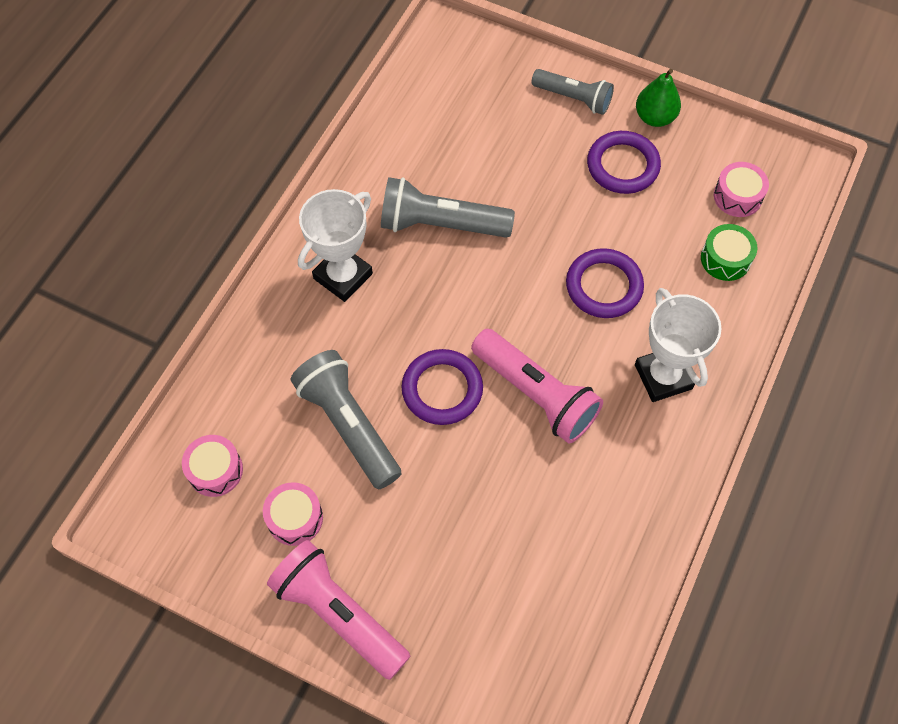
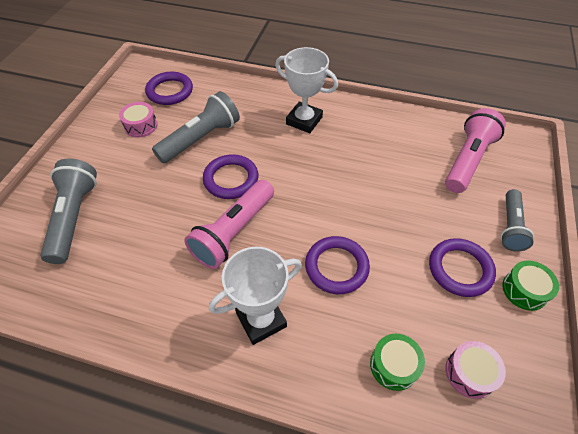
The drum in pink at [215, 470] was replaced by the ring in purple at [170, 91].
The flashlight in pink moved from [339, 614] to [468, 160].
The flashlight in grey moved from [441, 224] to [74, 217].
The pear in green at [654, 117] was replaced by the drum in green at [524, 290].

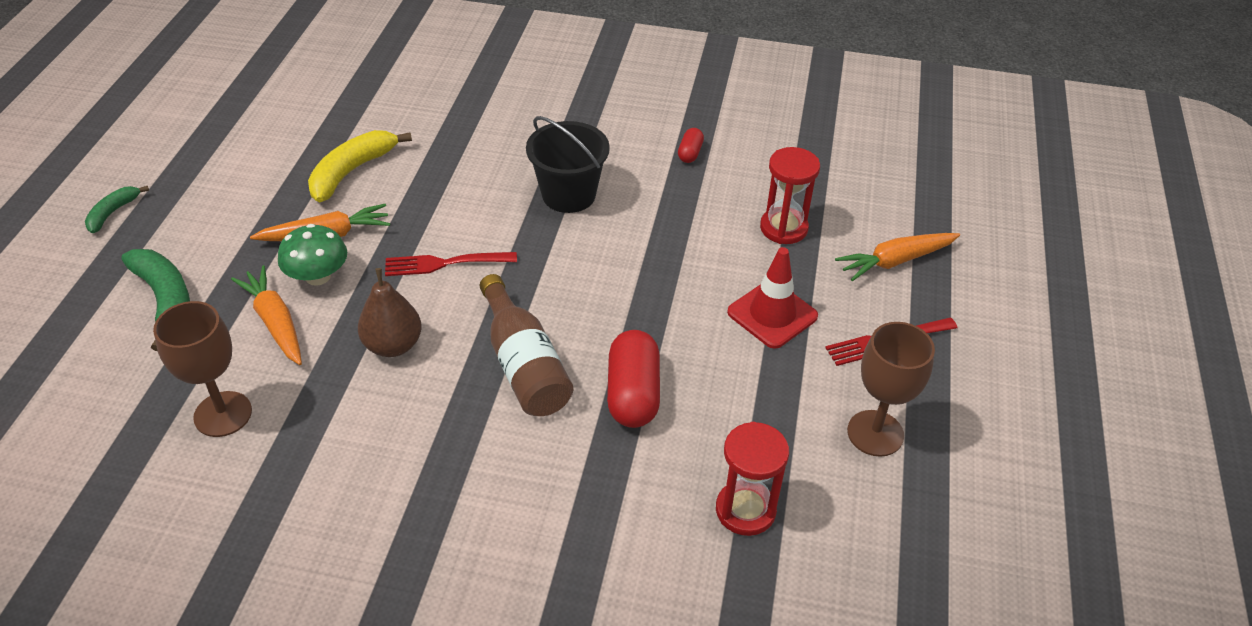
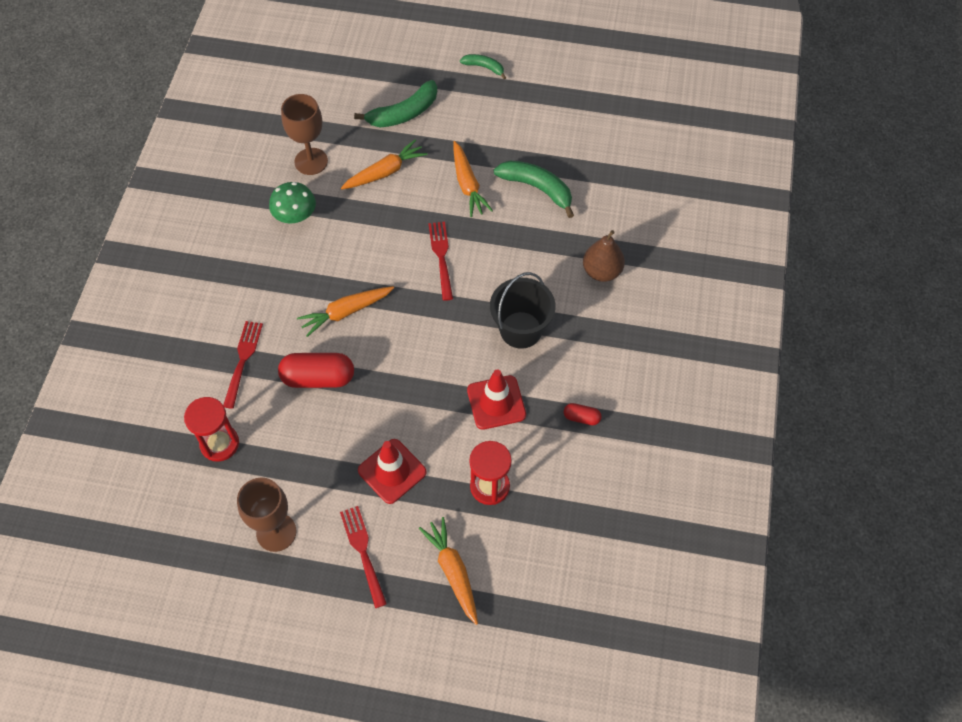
The mushroom in green moved from [318, 276] to [295, 215].
The banana in yellow at [352, 171] became the banana in green at [537, 188].
The pear in brown moved from [393, 345] to [602, 271].
The bottle in brown at [524, 364] was replaced by the carrot in orange at [346, 312].
The fork in red at [243, 361] appeared.
The traffic cone in red at [496, 402] appeared.

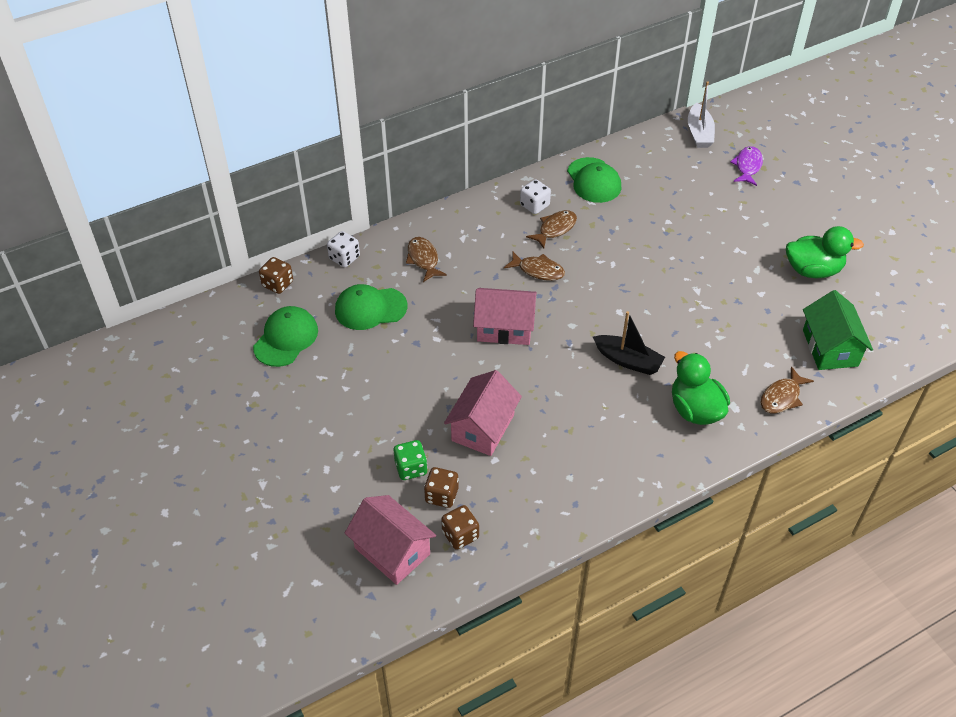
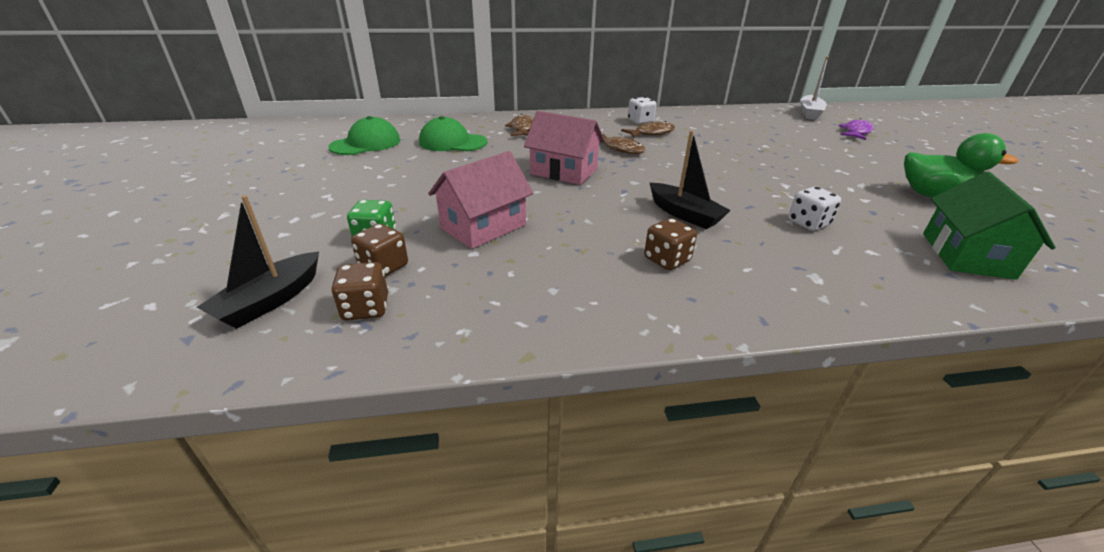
The dice in brown moved from [277, 284] to [667, 260].
The dice in white moved from [344, 258] to [808, 223].
The house in pink at [392, 551] was replaced by the boat in black at [270, 300].
The cap in green at [594, 180] disappeared.
The duck in green at [695, 410] disappeared.
The fish in brown at [782, 397] disappeared.

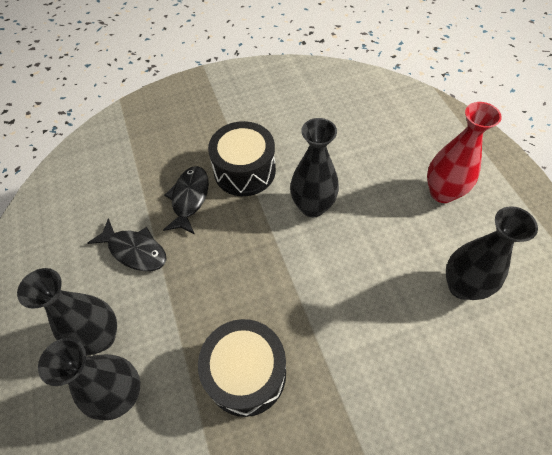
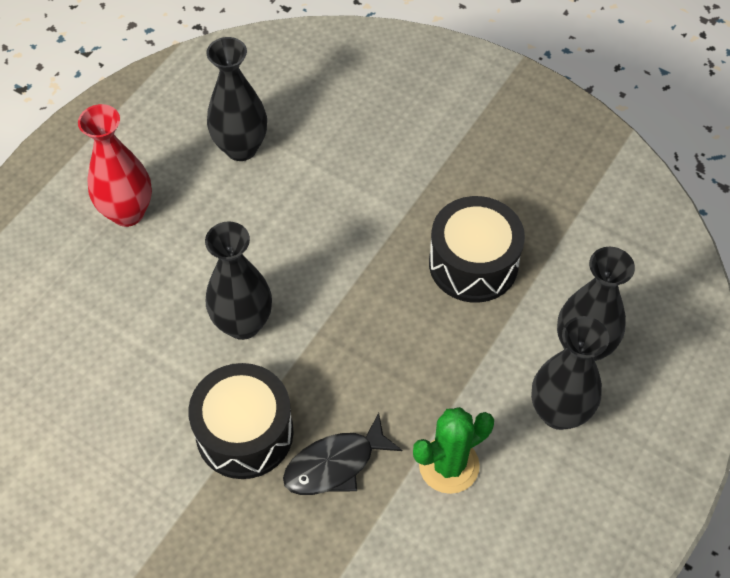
The fish in black at [135, 250] was replaced by the cactus in green at [449, 465].

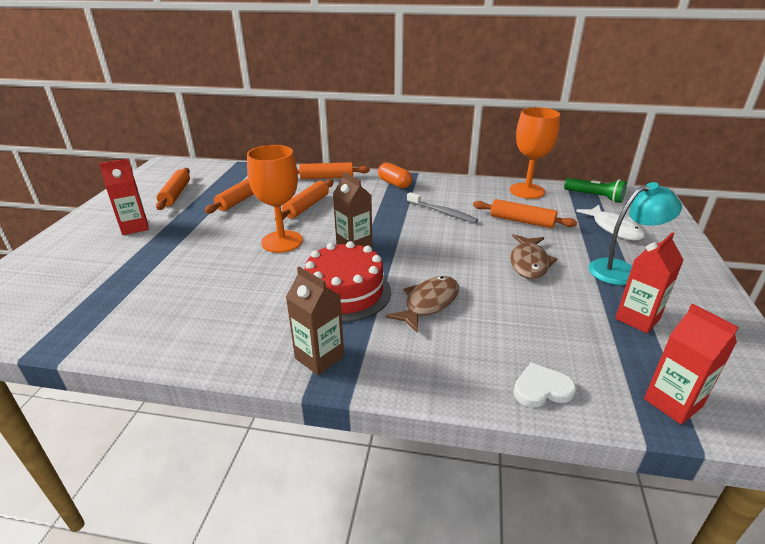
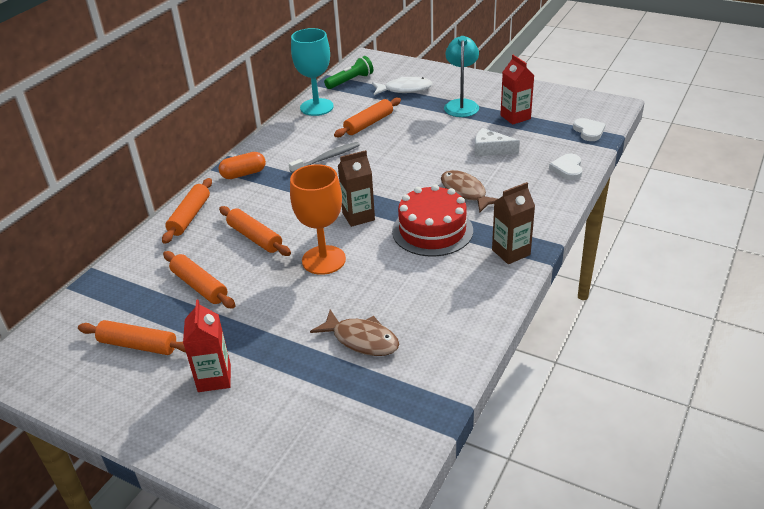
The goblet in orange at [527, 191] became the goblet in turquoise at [316, 107].
The fish in brown moved from [529, 263] to [362, 340].
The carton in red at [672, 403] was replaced by the heart in white at [589, 131].
The cheese in white at [490, 149] appeared.

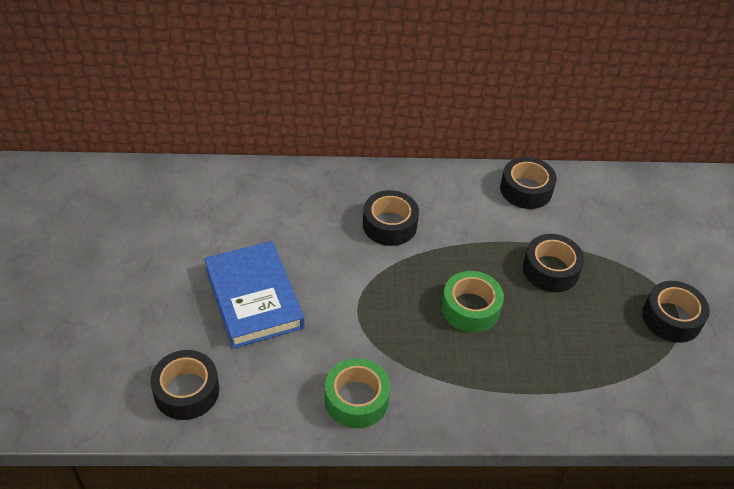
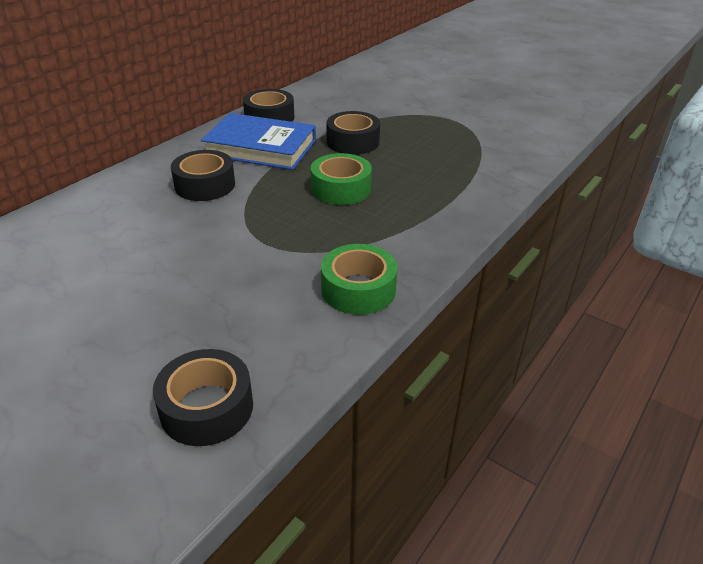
The book in blue moved from [254, 298] to [261, 147].
The tape in black at [671, 318] disappeared.

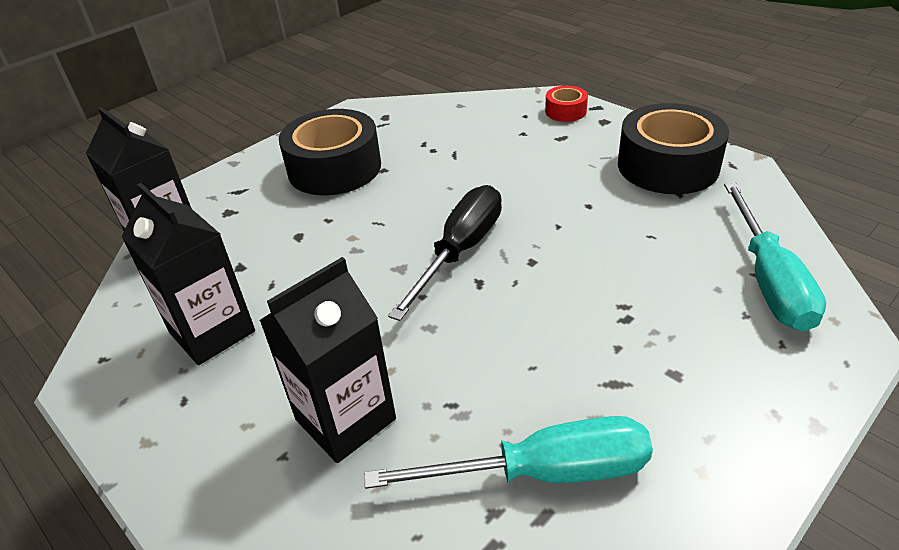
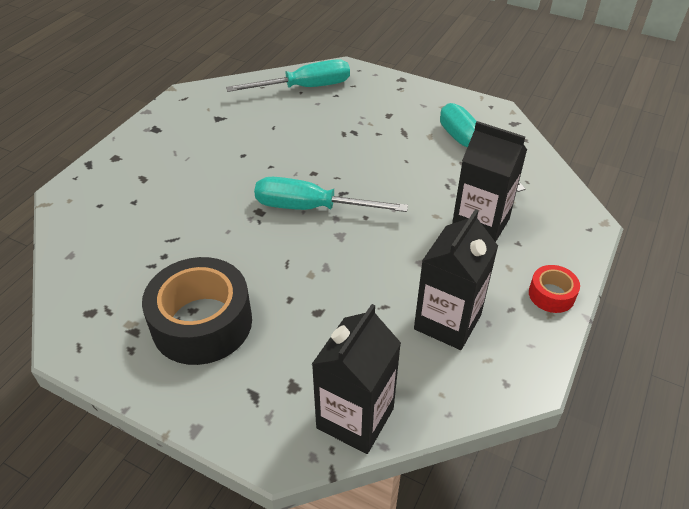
The screwdriver in black at [460, 251] became the screwdriver in turquoise at [311, 208].
The tape in red moved from [565, 111] to [551, 295].
The tape in black at [667, 166] disappeared.

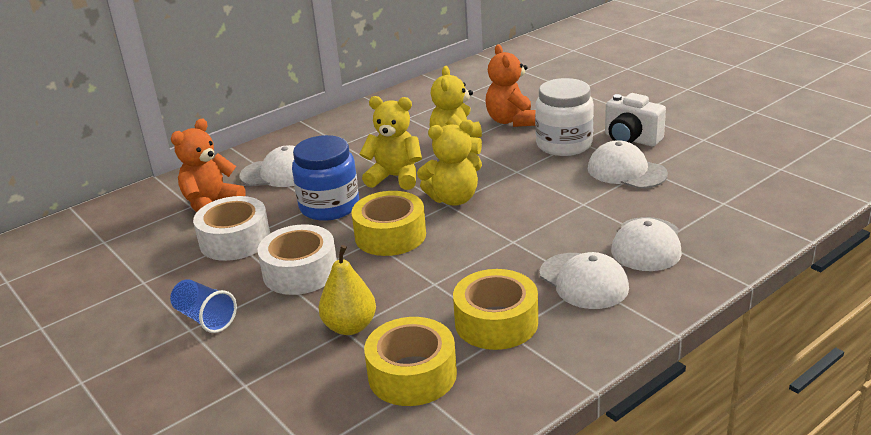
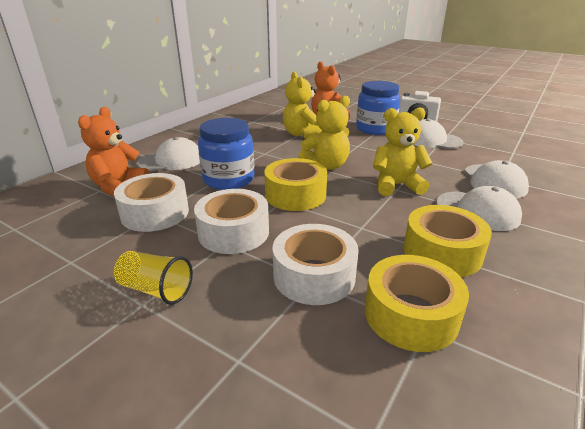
The cup in blue at [205, 318] became the cup in yellow at [156, 290].
The pear in yellow at [350, 327] was replaced by the tape in white at [314, 276].
The teddy bear in yellow moved from [395, 177] to [396, 185].
The jar in white at [564, 144] became the jar in blue at [375, 129].

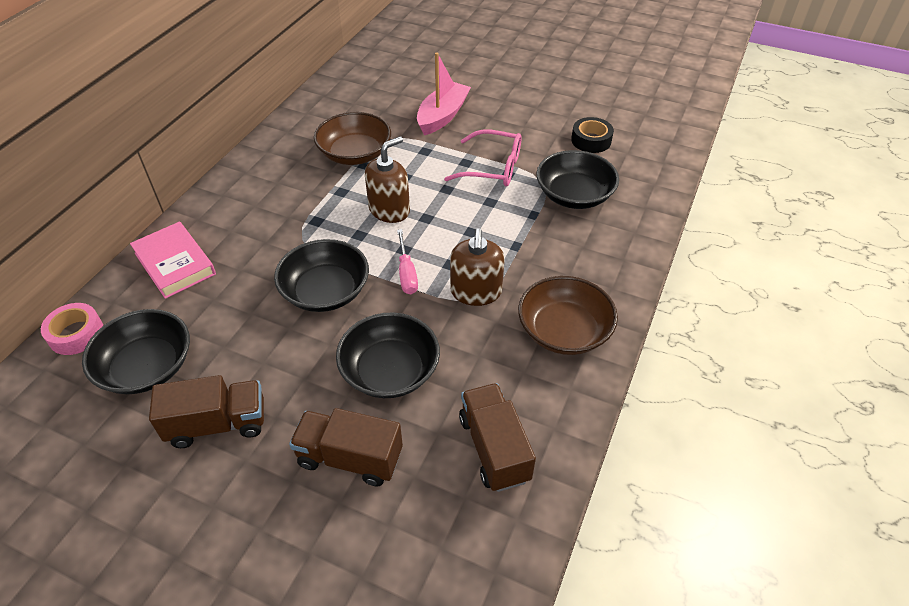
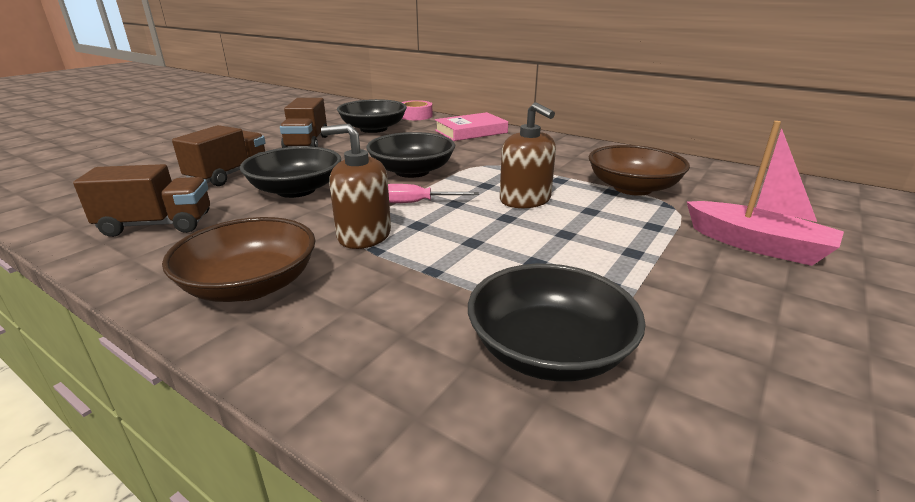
The glasses in pink at [493, 168] disappeared.
The tape in black at [591, 140] disappeared.

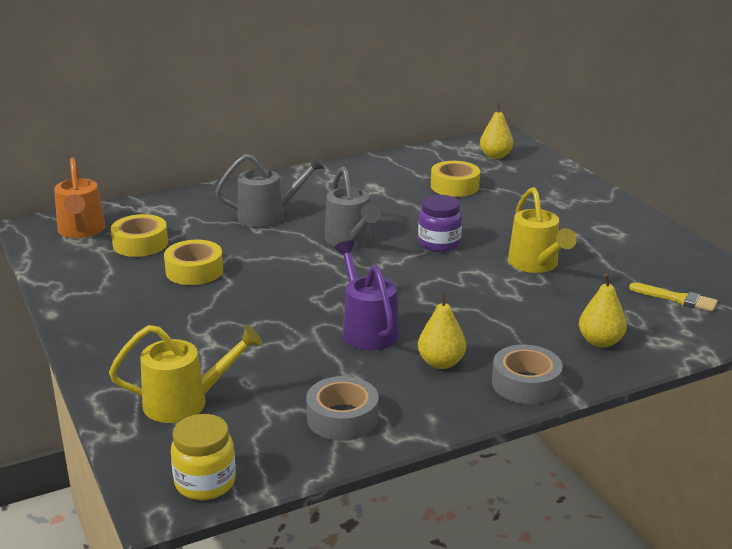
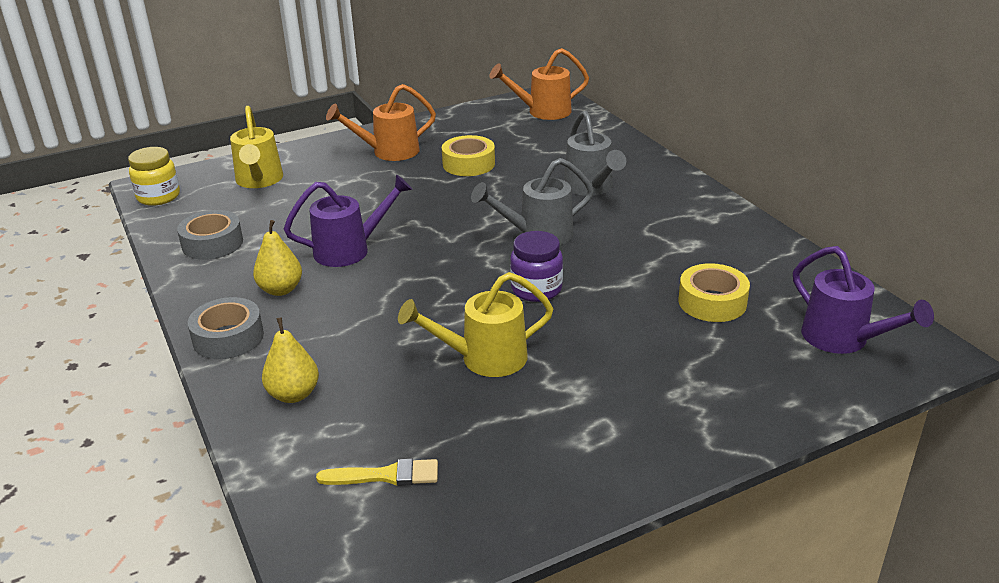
The tape in yellow at [140, 244] disappeared.
The pear in yellow at [495, 156] was replaced by the watering can in purple at [843, 340].
The brush in yellow at [677, 299] turned 120 degrees counterclockwise.
The watering can in orange at [388, 152] appeared.

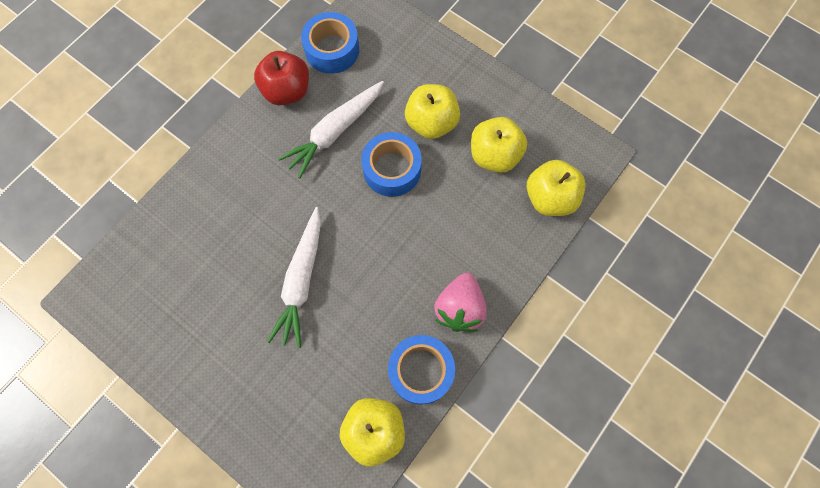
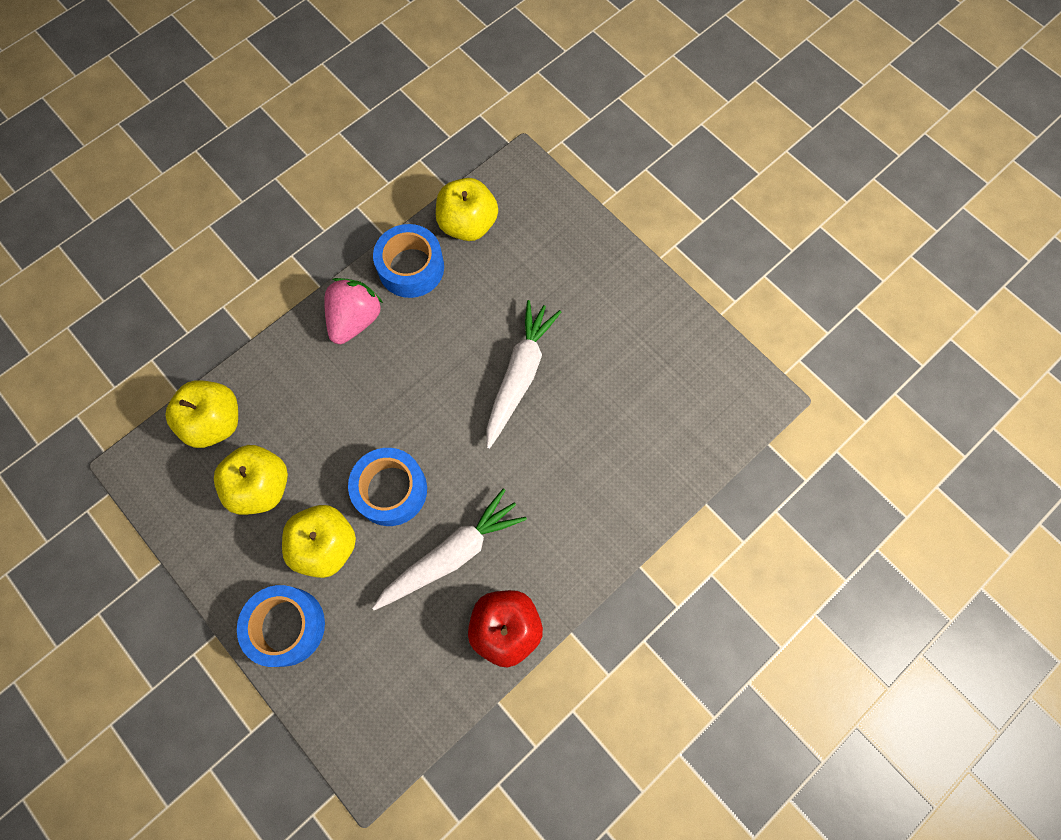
The tape in blue moved from [332, 50] to [286, 626].

